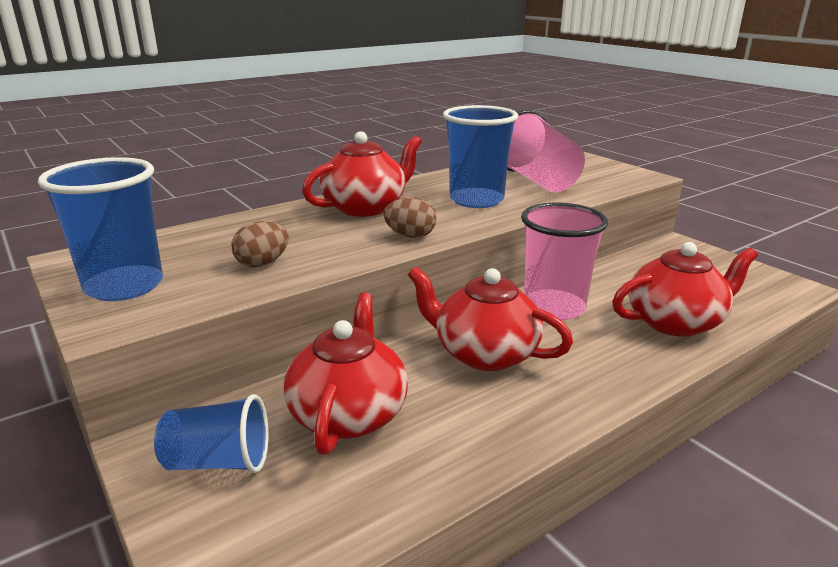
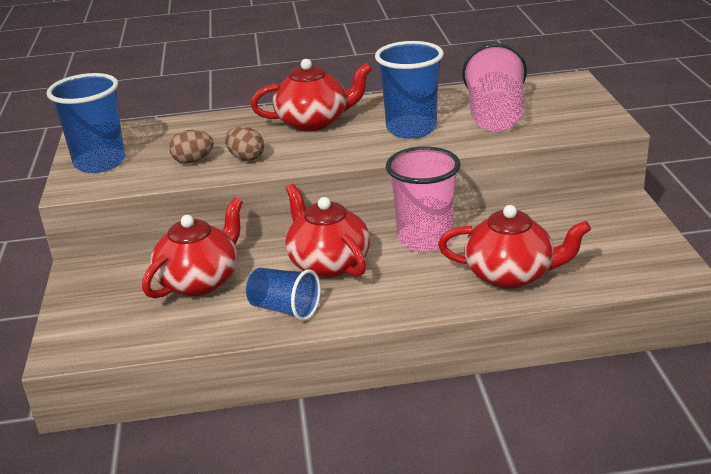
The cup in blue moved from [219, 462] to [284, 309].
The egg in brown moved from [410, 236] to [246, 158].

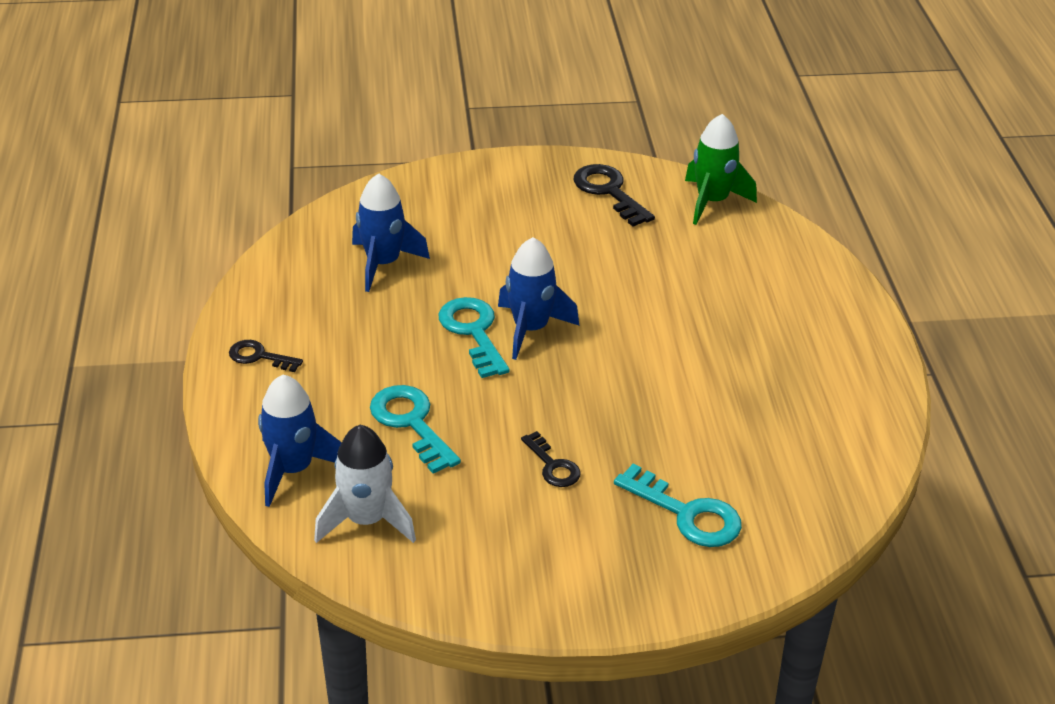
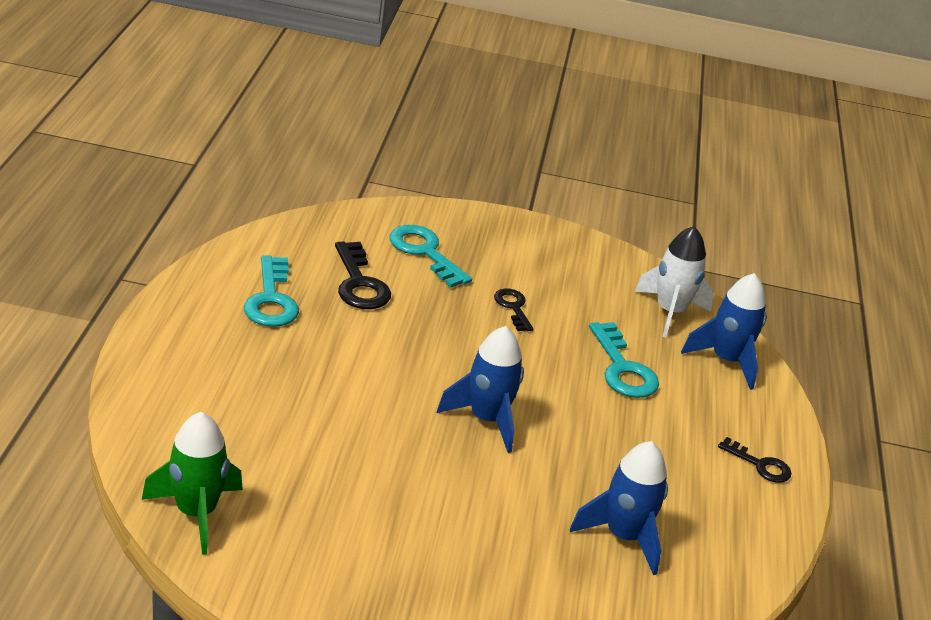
The key in turquoise moved from [473, 332] to [271, 299].
The key in black moved from [609, 192] to [359, 283].

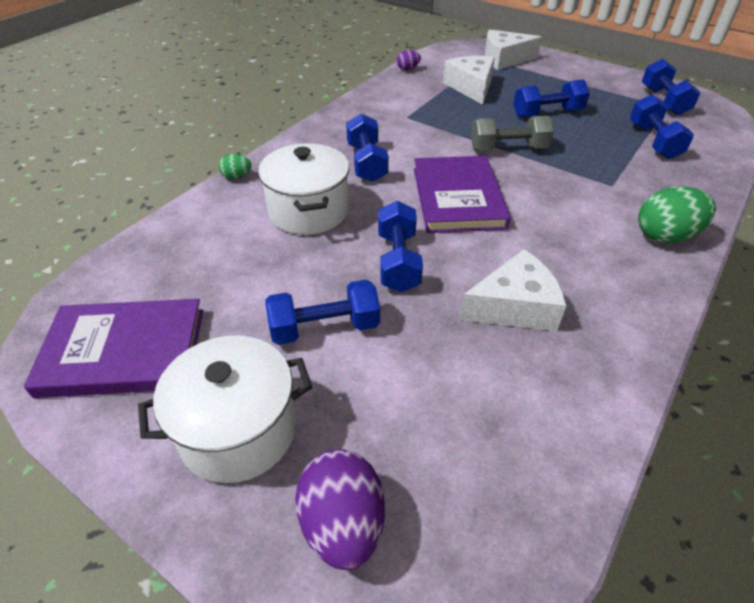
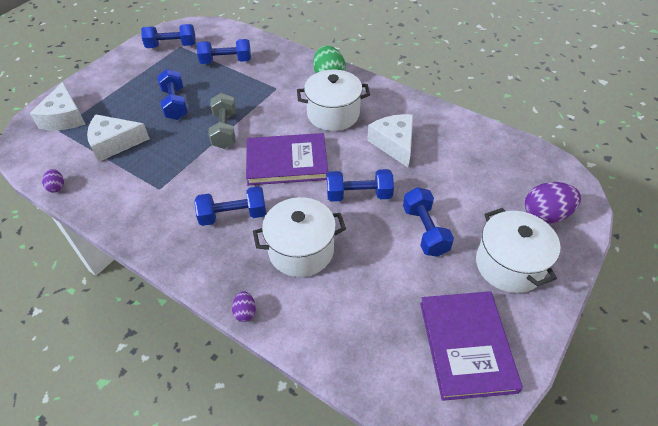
The egg in green at [237, 177] became the egg in purple at [245, 312].
The pot in white at [333, 114] appeared.

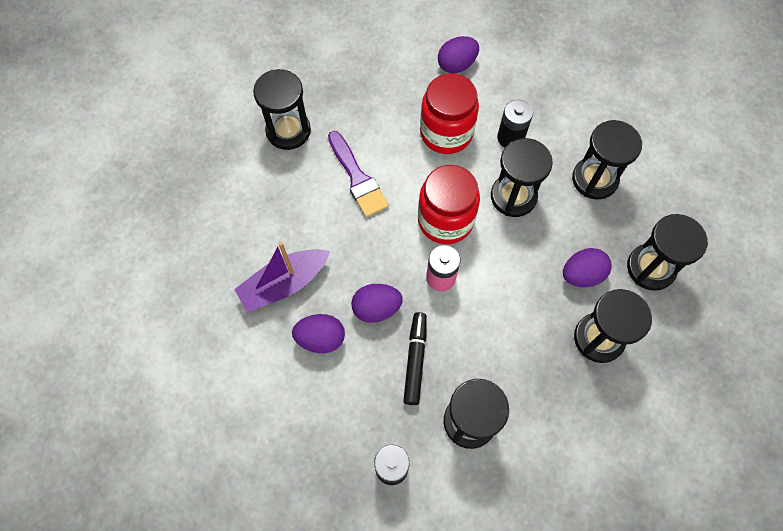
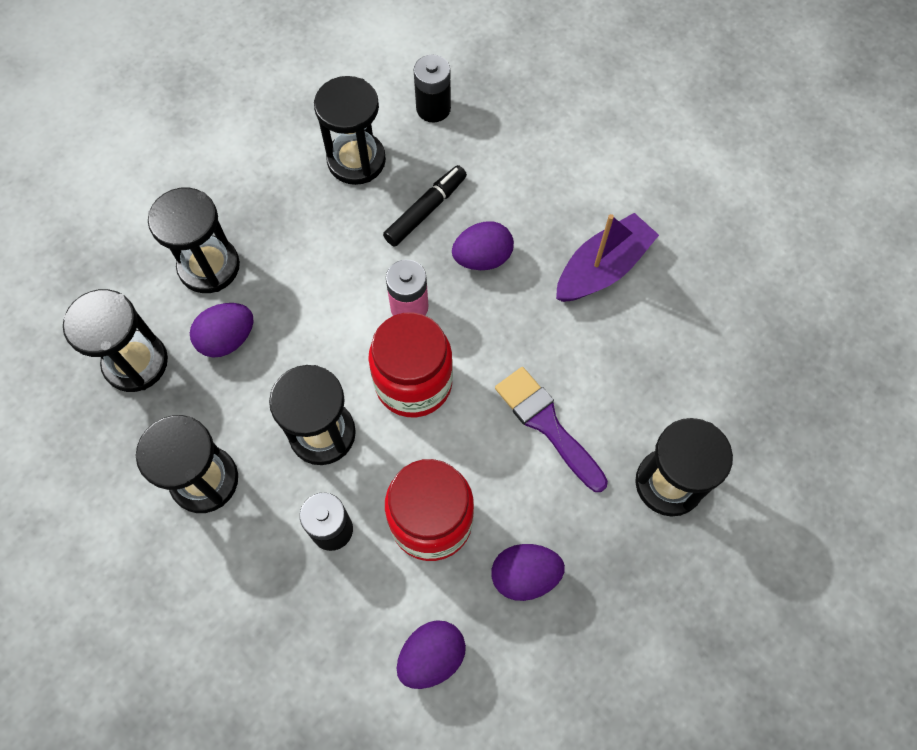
The egg in purple moved from [321, 338] to [525, 576].
The marker in black at [415, 360] turned 135 degrees counterclockwise.

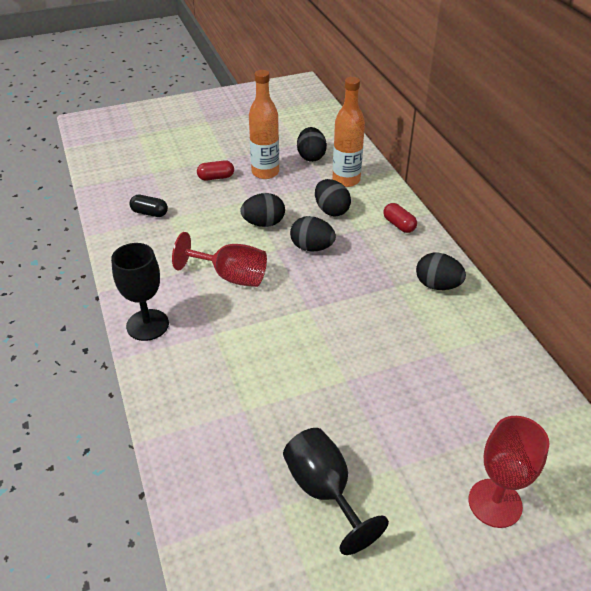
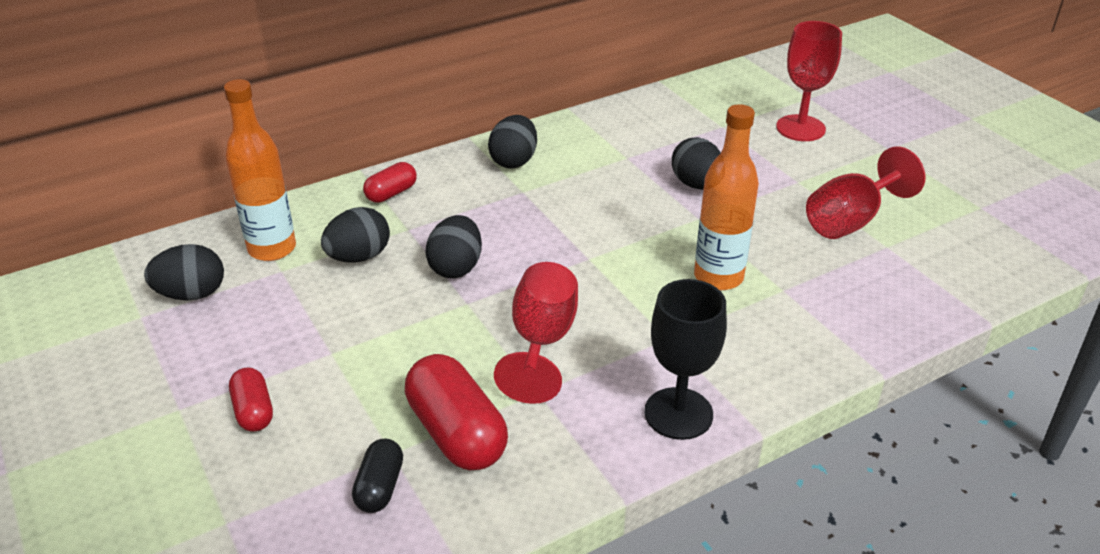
The egg in black moved from [263, 223] to [696, 185].
The bottle in orange moved from [265, 172] to [718, 277].
The goblet in black at [324, 490] became the goblet in red at [850, 220].
The capsule in red at [456, 433] appeared.

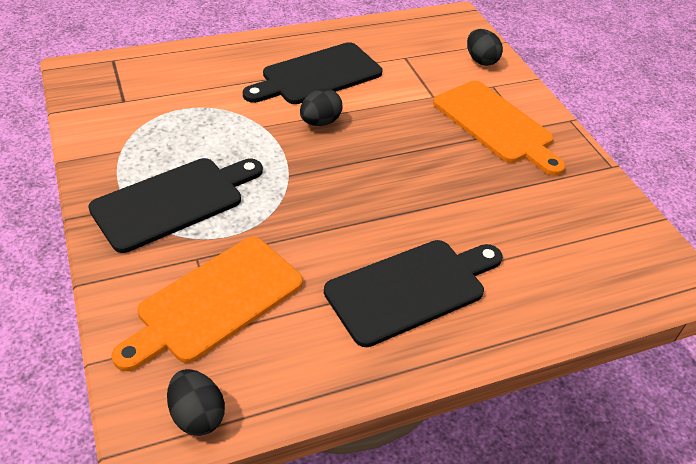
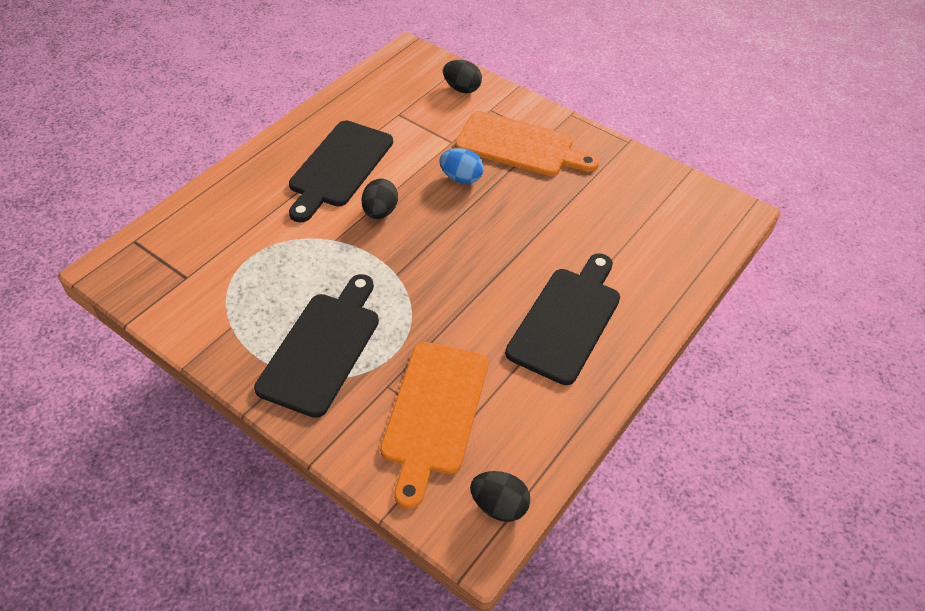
The egg in blue at [461, 178] appeared.

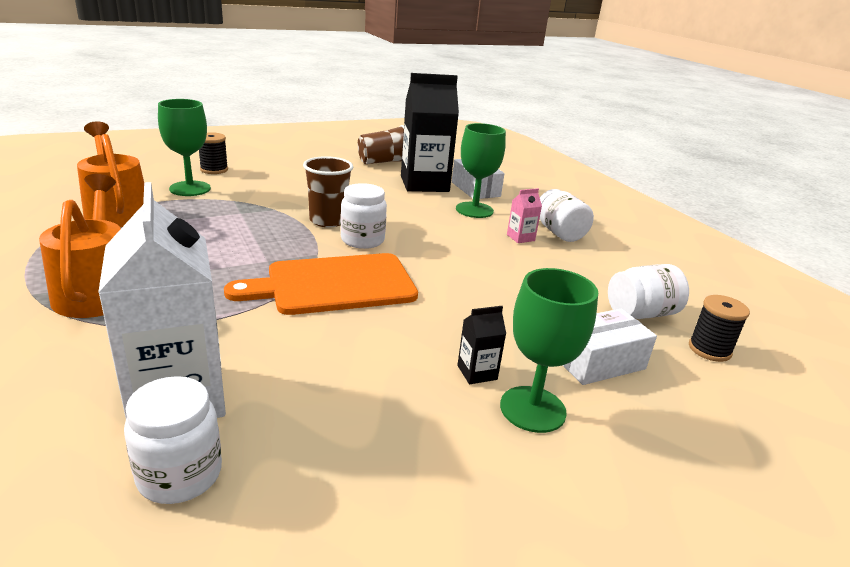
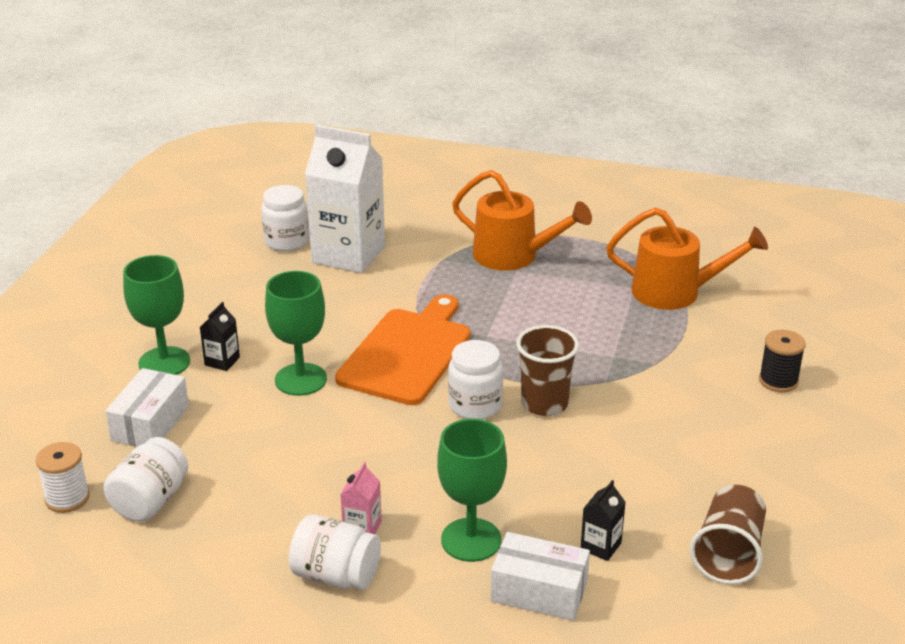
The goblet in green moved from [190, 188] to [300, 379].
The carton in black at [424, 184] changed to 0.41 times the size.
The spool in black at [709, 349] became the spool in white at [67, 498].

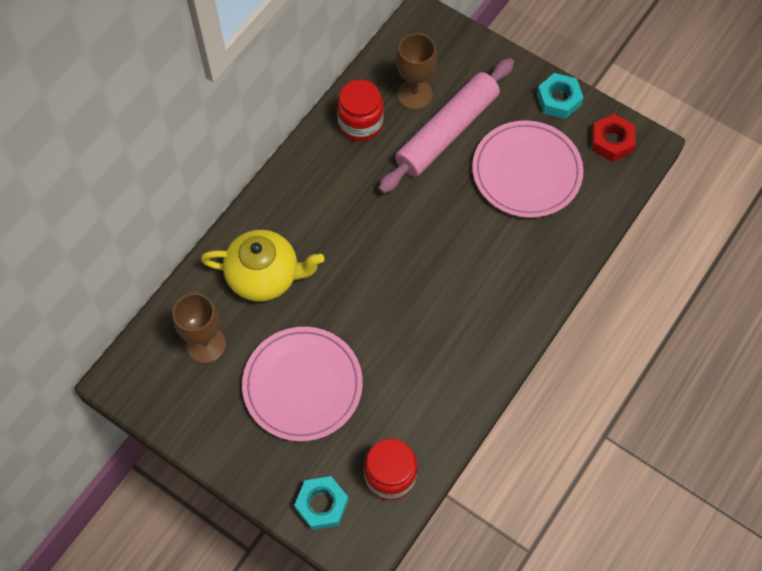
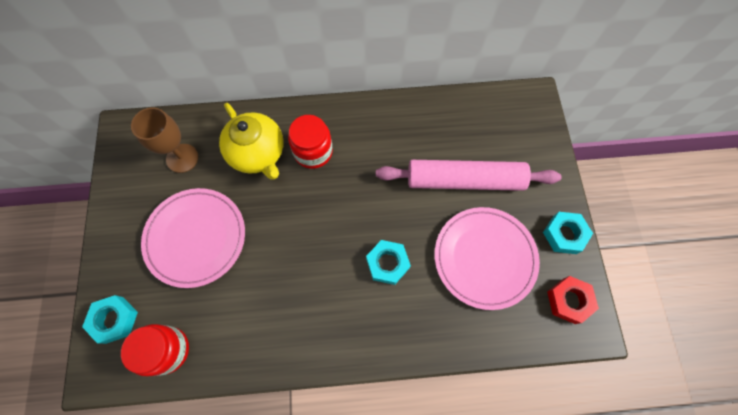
The jar in red moved from [360, 123] to [313, 152].
The goblet in brown at [414, 94] disappeared.
The nut in turquoise at [387, 263] appeared.

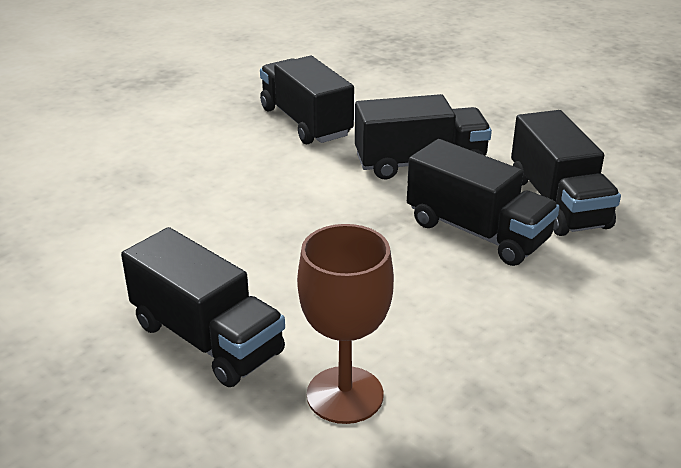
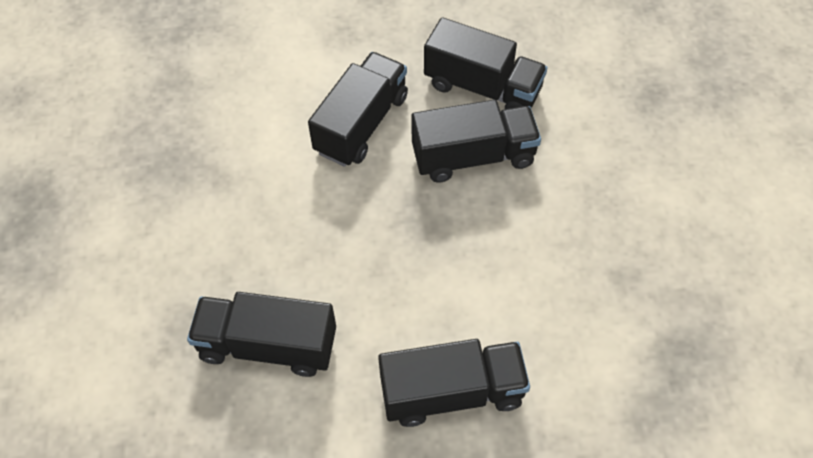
The truck in black moved from [305, 122] to [268, 345].
The goblet in brown at [345, 395] disappeared.

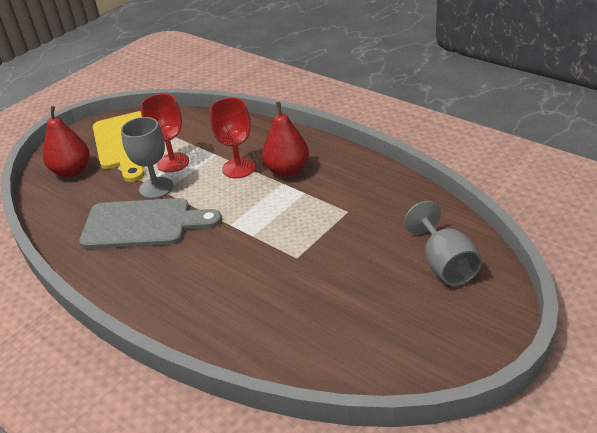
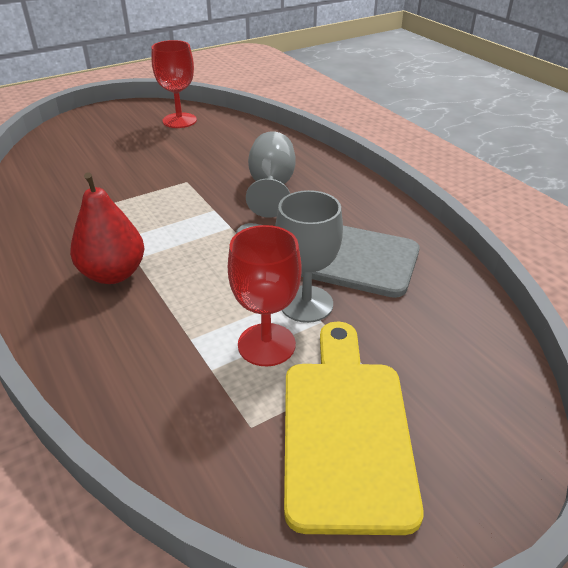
The pear in red at [72, 171] disappeared.
The goblet in red moved from [238, 168] to [179, 120].
The goblet in grey moved from [445, 264] to [271, 187].

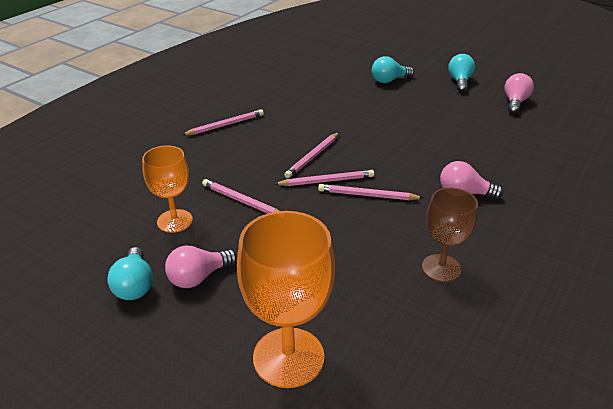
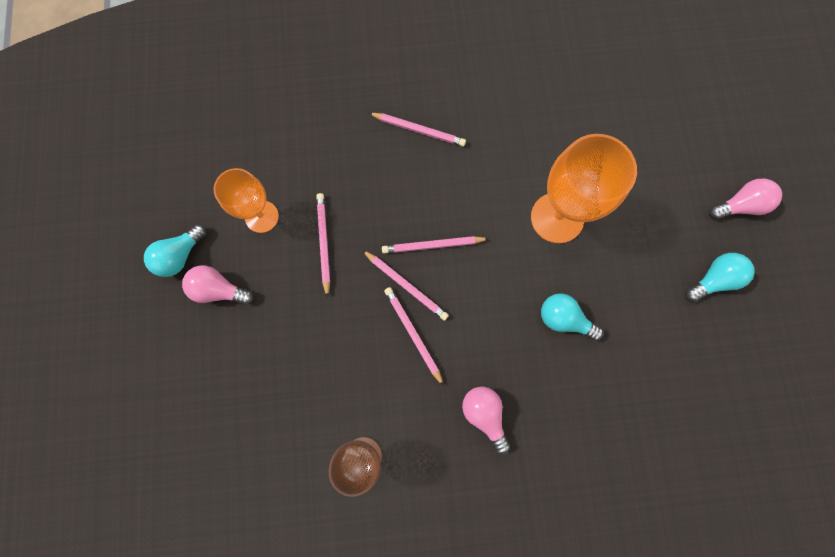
The goblet in orange moved from [288, 357] to [557, 218].
The light bulb in turquoise moved from [389, 80] to [563, 319].
The light bulb in pink moved from [515, 102] to [739, 206].

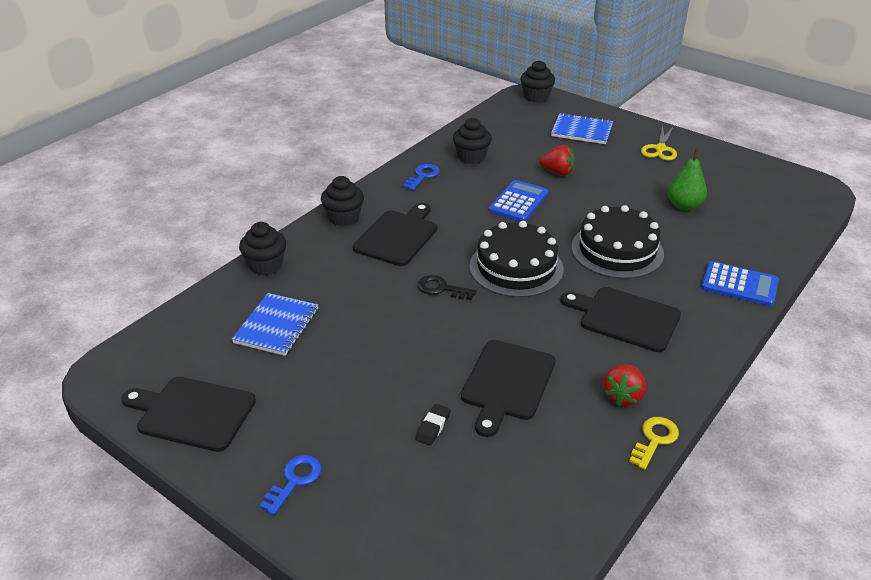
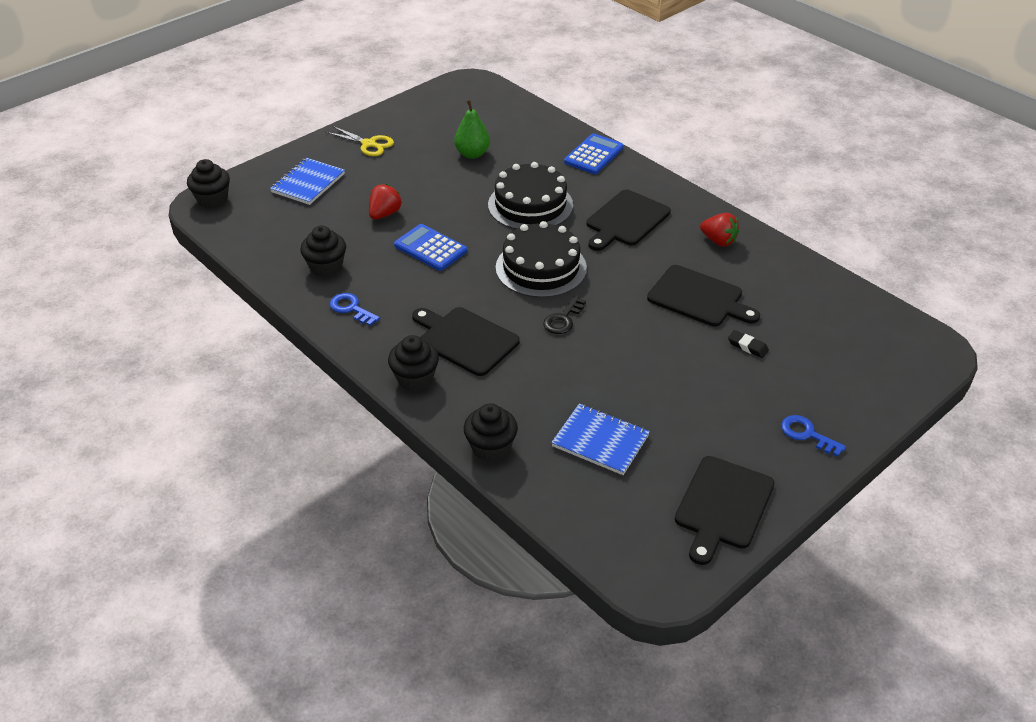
The key in yellow at [654, 440] disappeared.

